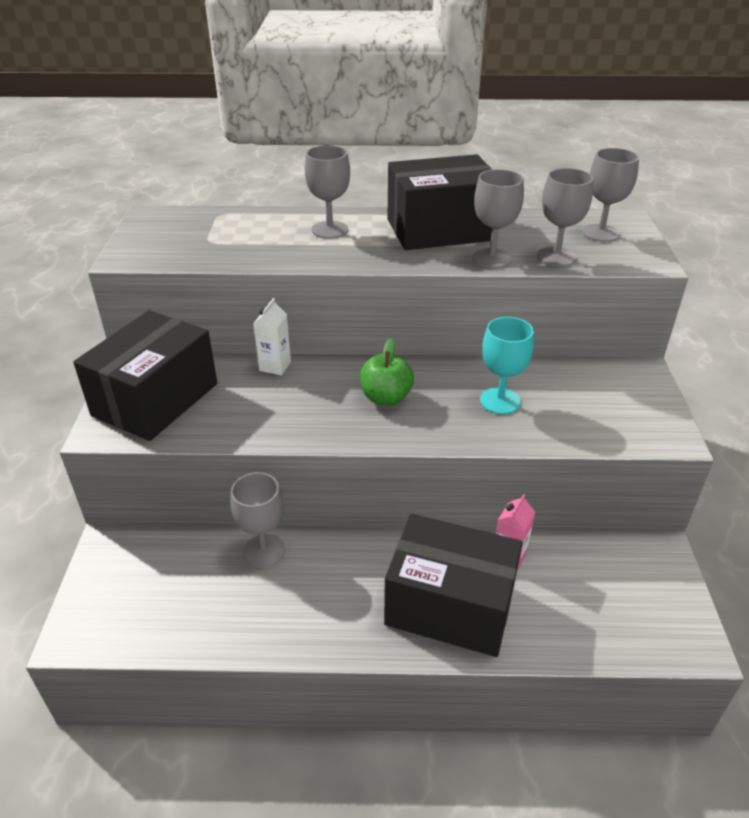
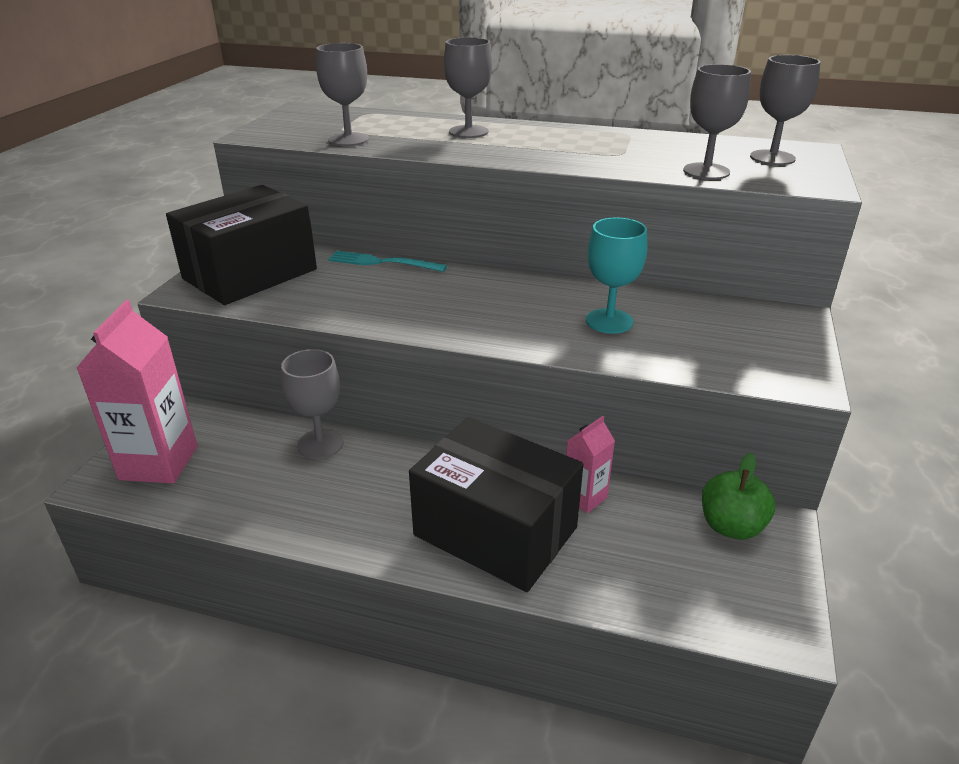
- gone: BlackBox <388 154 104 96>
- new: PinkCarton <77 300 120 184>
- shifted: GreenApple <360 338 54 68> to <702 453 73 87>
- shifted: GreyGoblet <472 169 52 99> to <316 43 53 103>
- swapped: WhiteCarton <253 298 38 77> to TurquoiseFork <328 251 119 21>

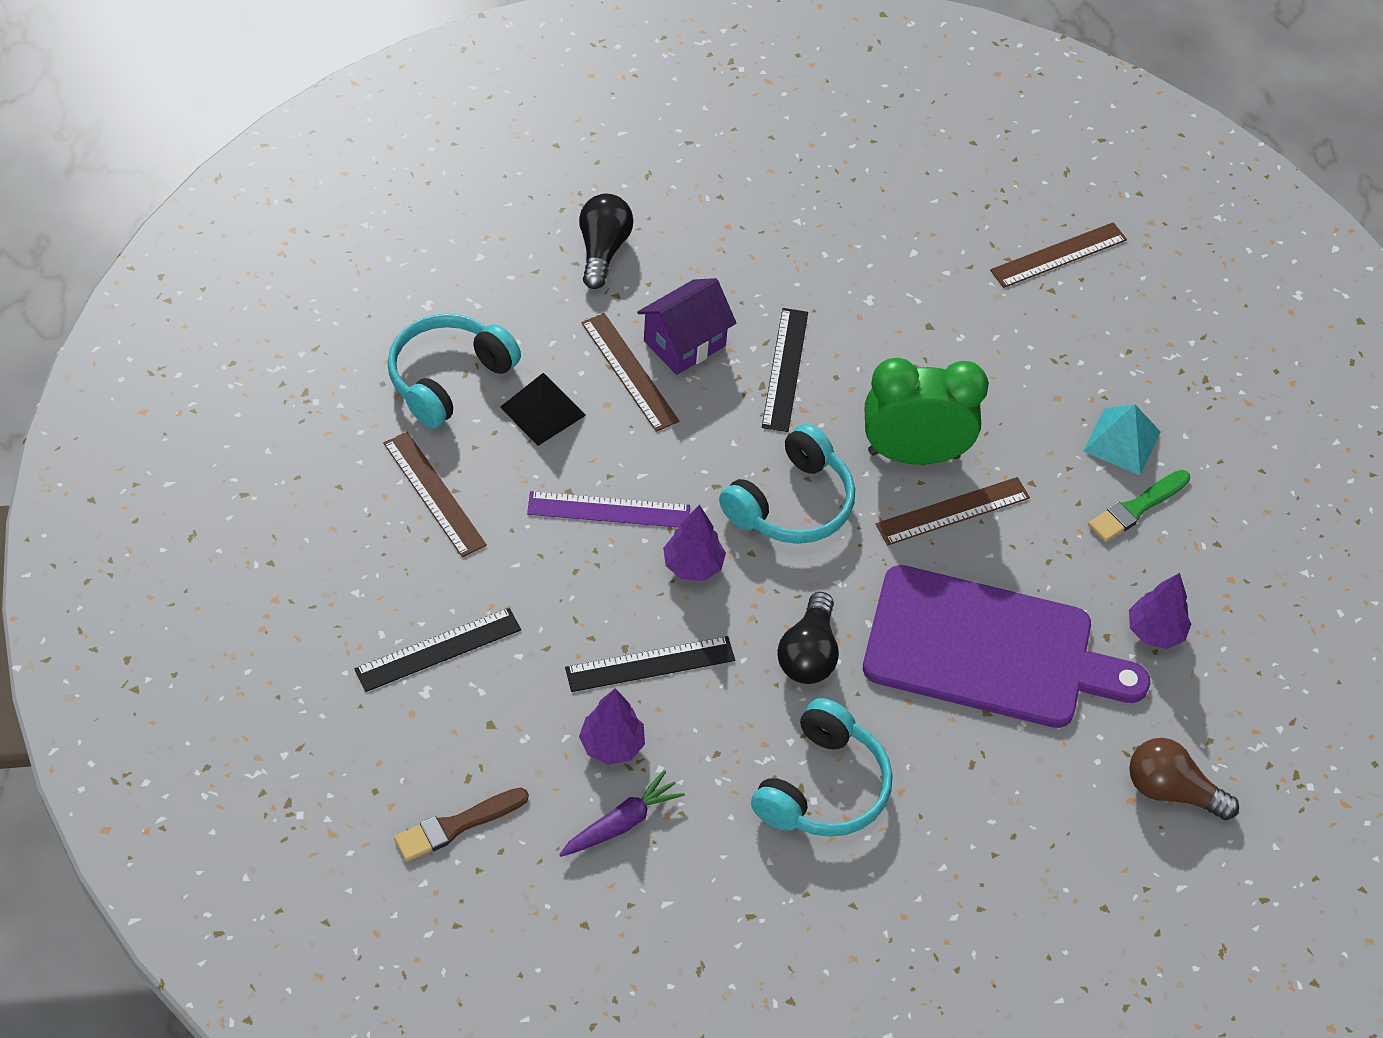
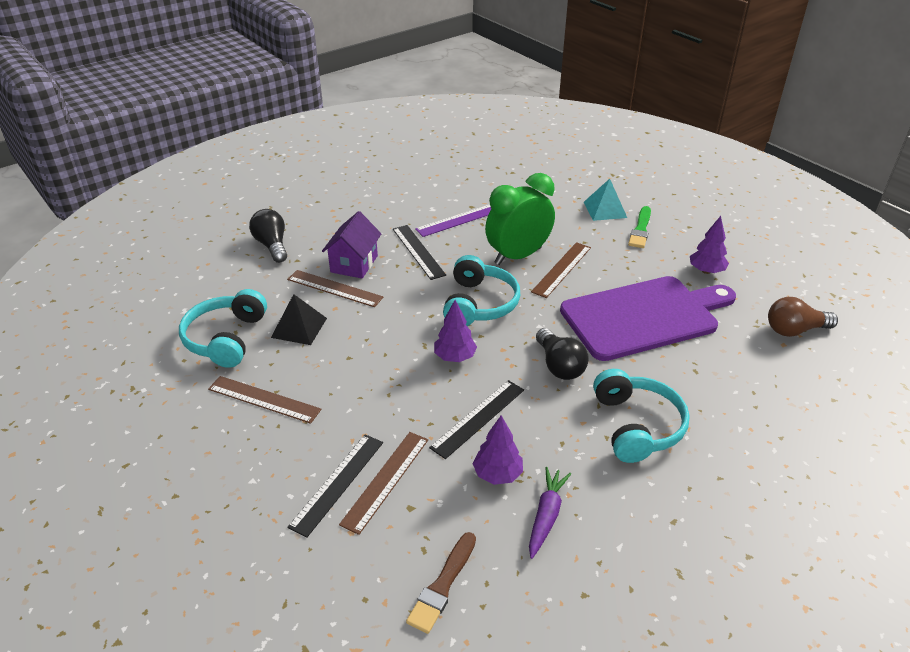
- shifted: PurpleRuler <527 491 163 37> to <415 204 76 33>
- shifted: BrownRuler <990 222 137 66> to <339 432 89 103>

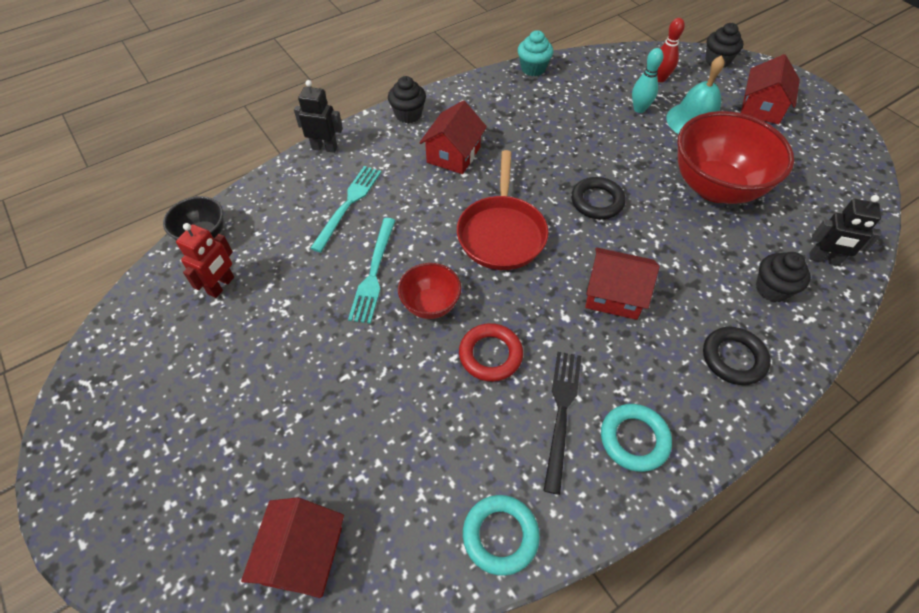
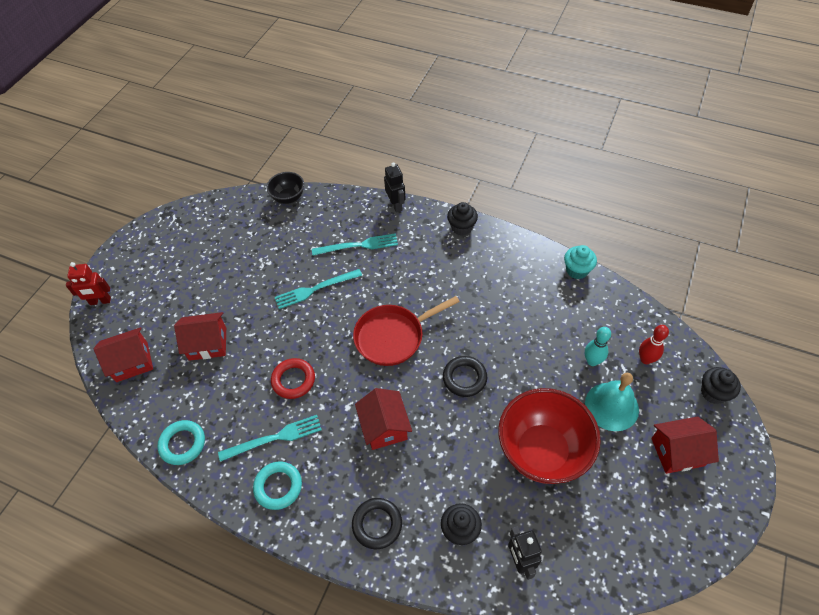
- gone: RedBowl <398 263 63 56>
- shifted: RedRobot <176 223 58 75> to <66 262 45 43>
- shifted: RedHouse <419 100 68 74> to <174 312 52 49>
- repainted: BlackFork <543 352 38 143> to TurquoiseFork <218 415 104 47>

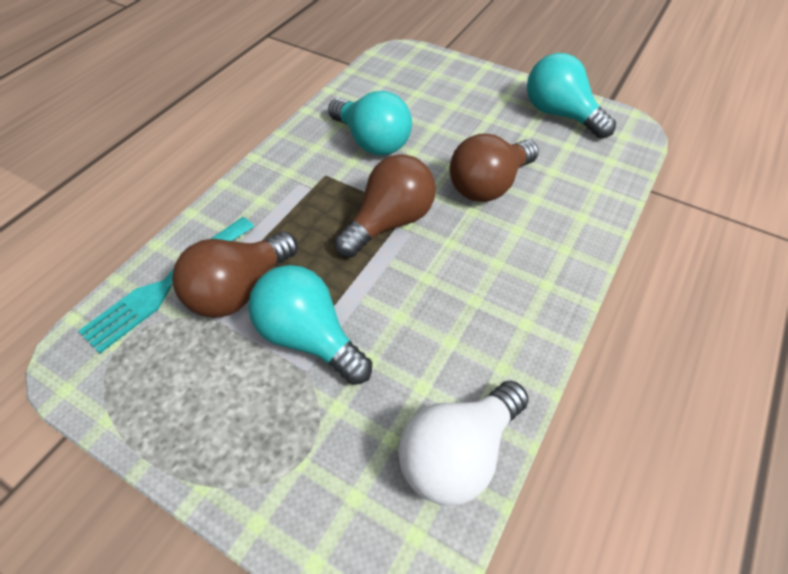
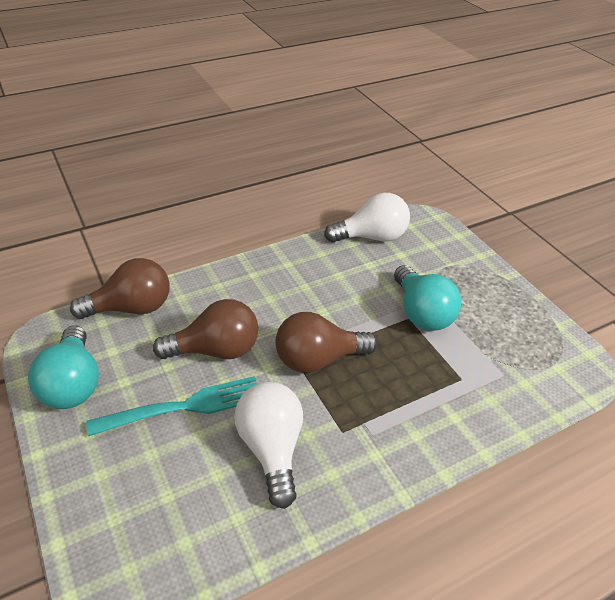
- shifted: TurquoiseFork <78 217 177 136> to <86 376 171 60>
- shifted: BrownLightBulb <172 232 126 86> to <70 258 99 61>
- repainted: TurquoiseLightBulb <328 91 84 65> to WhiteLightBulb <234 382 69 127>

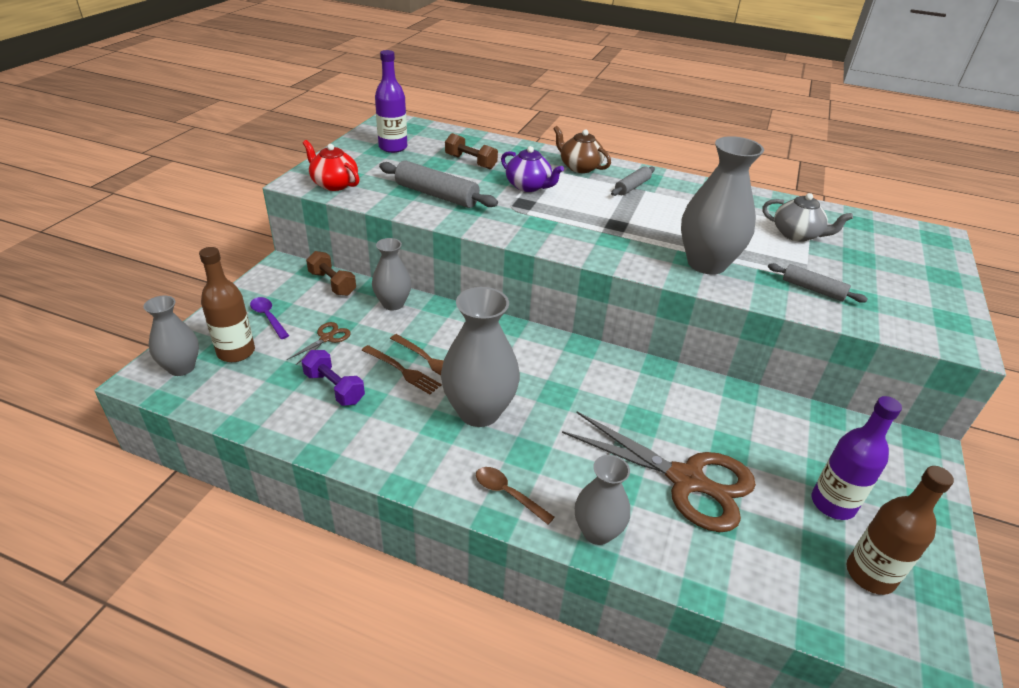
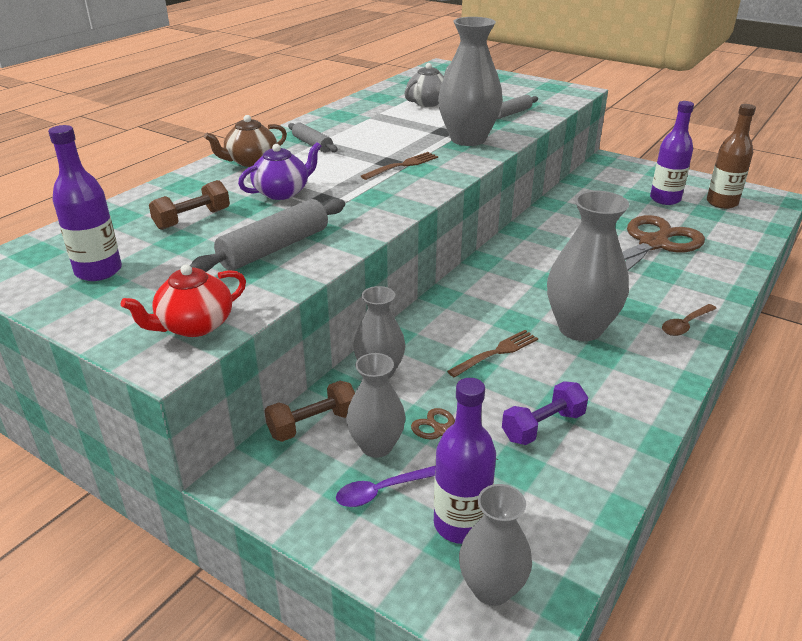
- shifted: BrownFork <362 345 79 49> to <361 152 77 28>
- shifted: GreyVase <575 455 55 90> to <346 353 60 105>
- repainted: BrownBottle <199 247 56 115> to PurpleBottle <434 378 62 166>

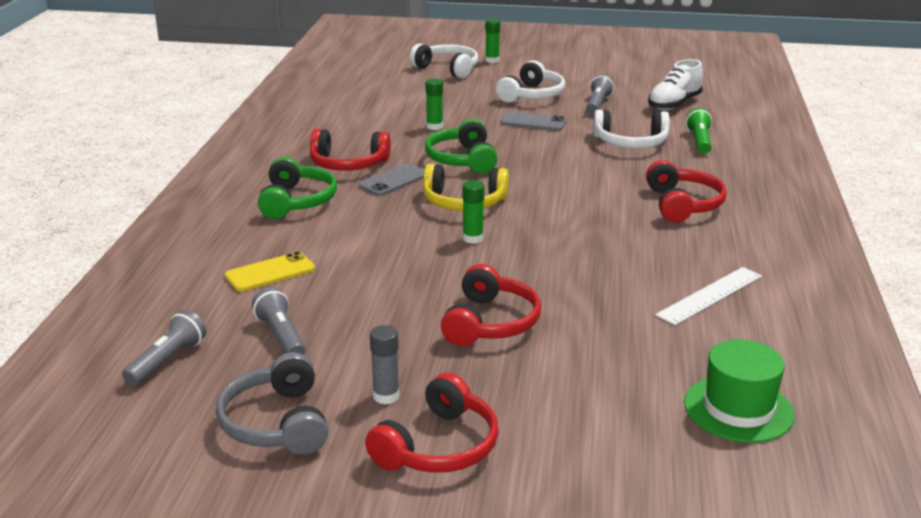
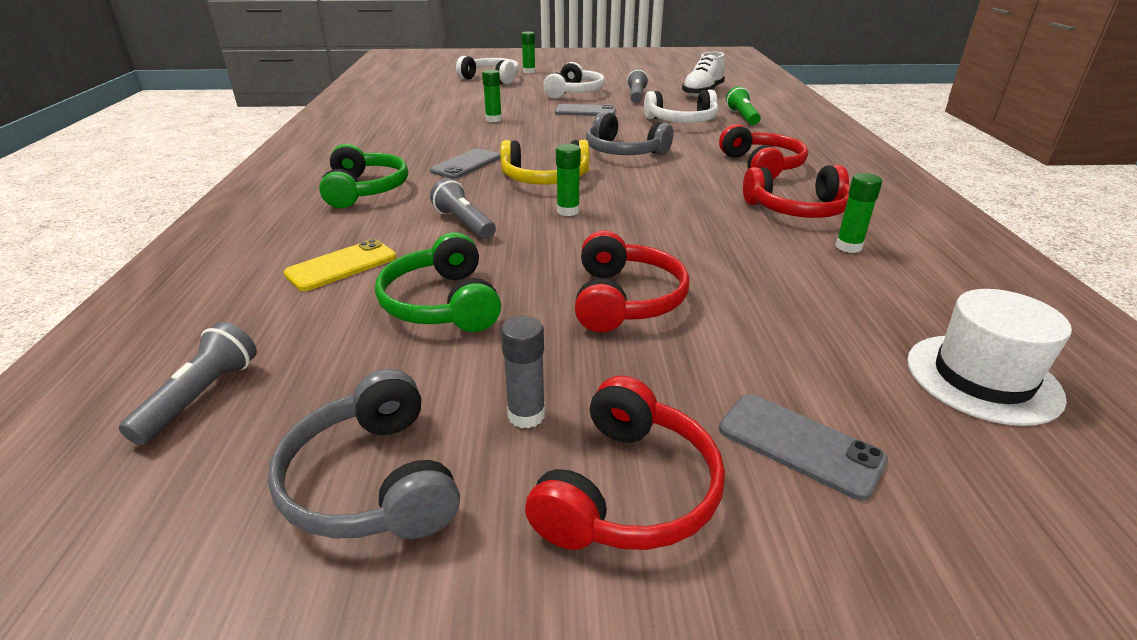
- new: GreyHeadphones <586 112 87 43>
- new: GreyPhone <719 394 169 107>
- shifted: GreyFlashlight <252 287 54 68> to <430 178 66 61>
- shifted: RedHeadphones <310 129 81 42> to <743 165 107 53>
- shifted: GreenHeadphones <425 119 73 55> to <375 232 126 100>
- swapped: WhiteRuler <655 267 107 58> to GreenGlueStick <835 173 47 80>
- repainted: GreenHat <684 340 111 103> to WhiteHat <907 289 165 137>

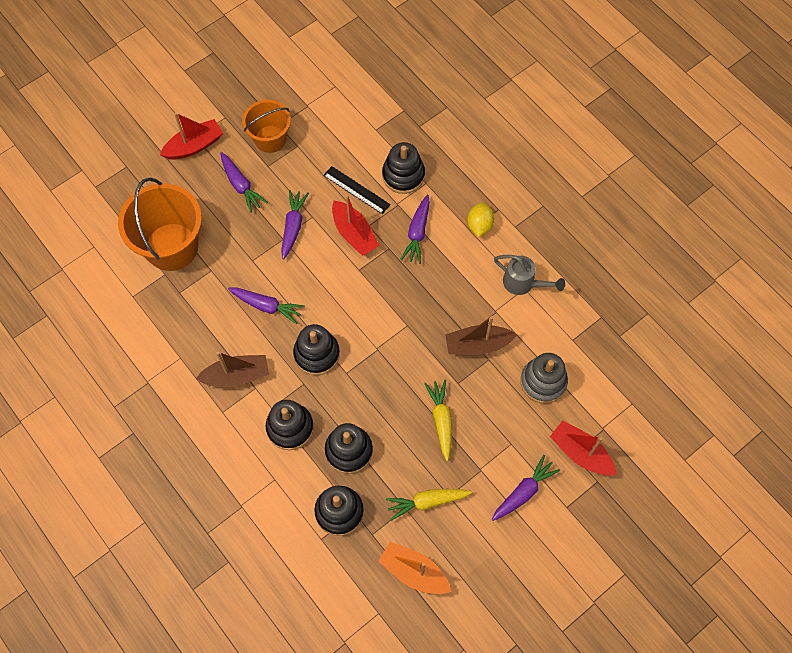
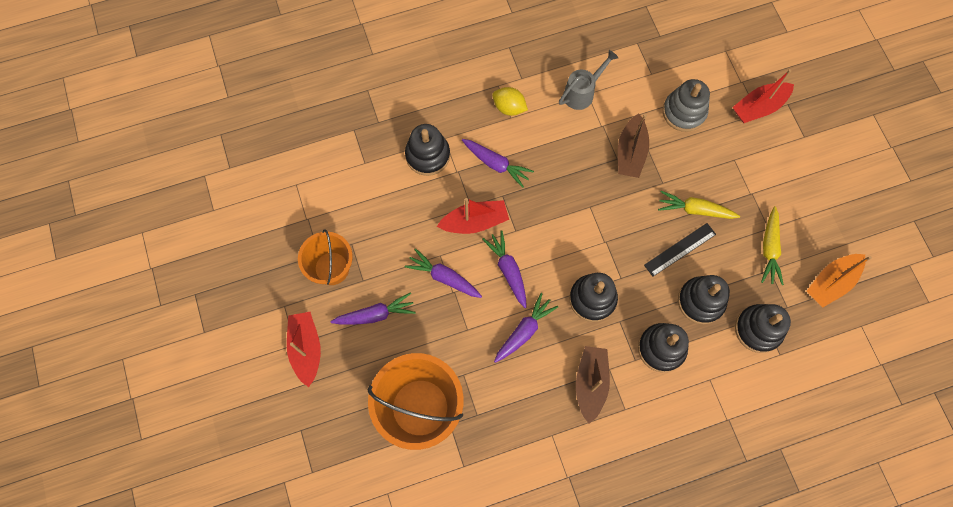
- shifted: BlackRuler <323 166 68 48> to <644 223 72 54>
- shifted: PurpleCarrot <492 455 68 66> to <482 230 45 78>

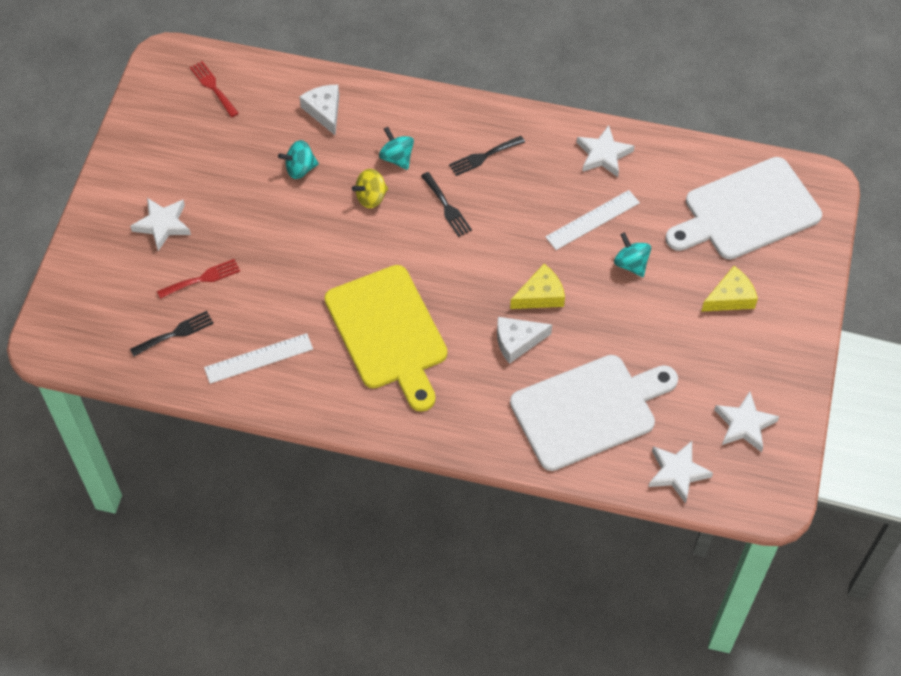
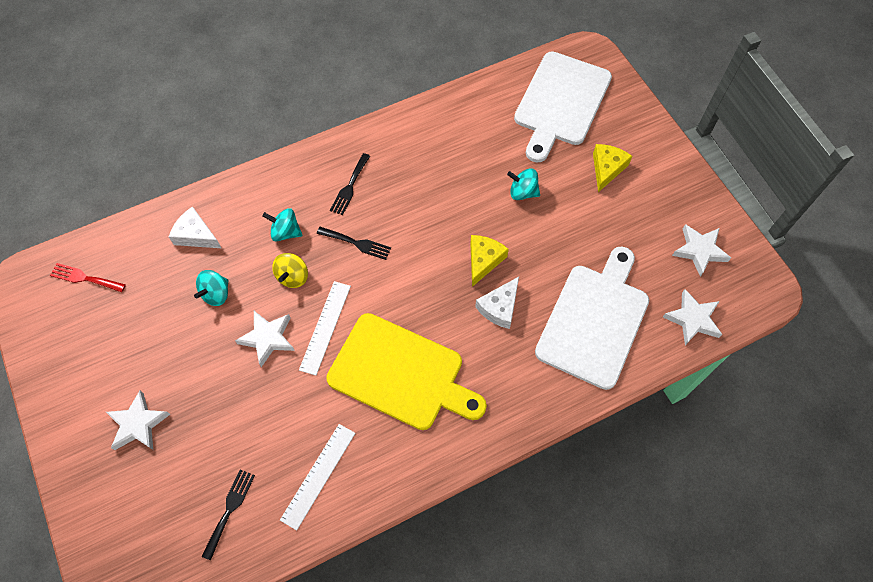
- gone: RedFork <157 259 83 40>
- shifted: WhiteRuler <545 190 95 60> to <299 281 52 94>
- shifted: WhiteStar <577 125 58 52> to <235 311 60 56>

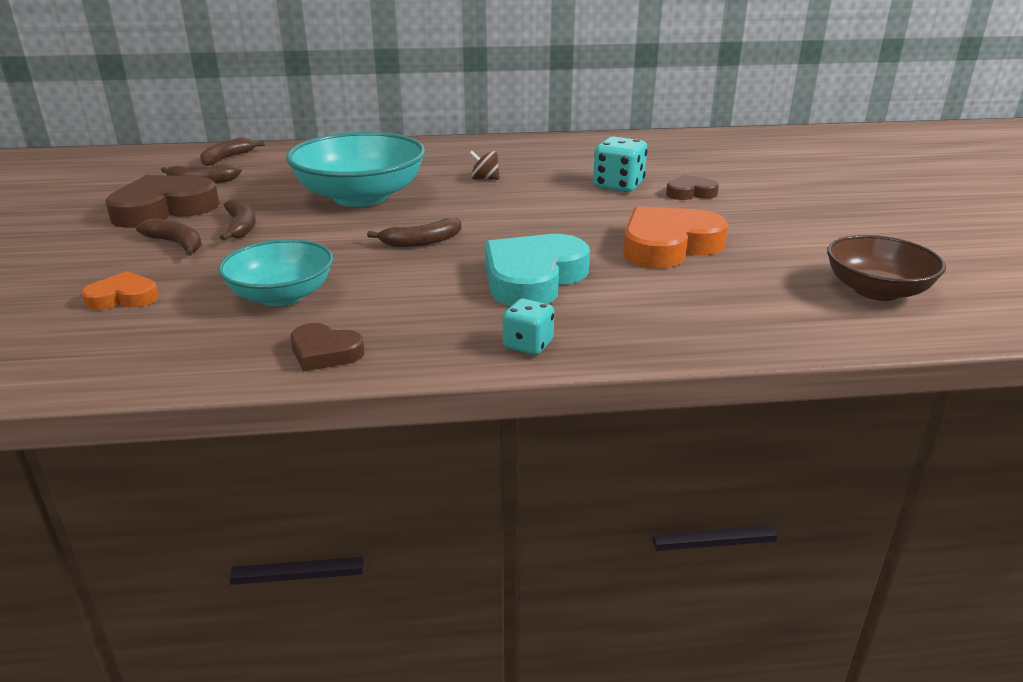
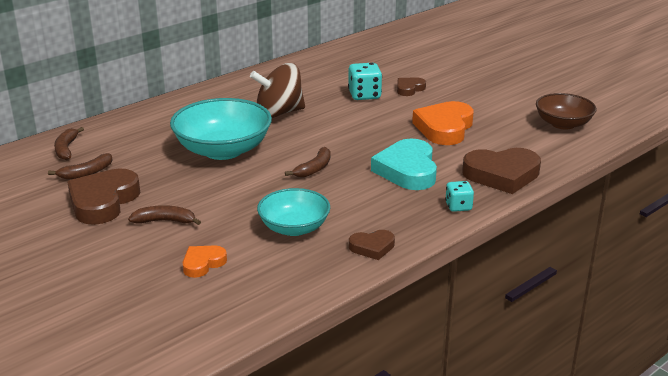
- gone: BrownBanana <220 198 36 43>
- new: BrownHeart <462 148 79 46>
- scaled: BrownSpinningTop <469 151 31 29> = <250 63 55 55> x2.39

